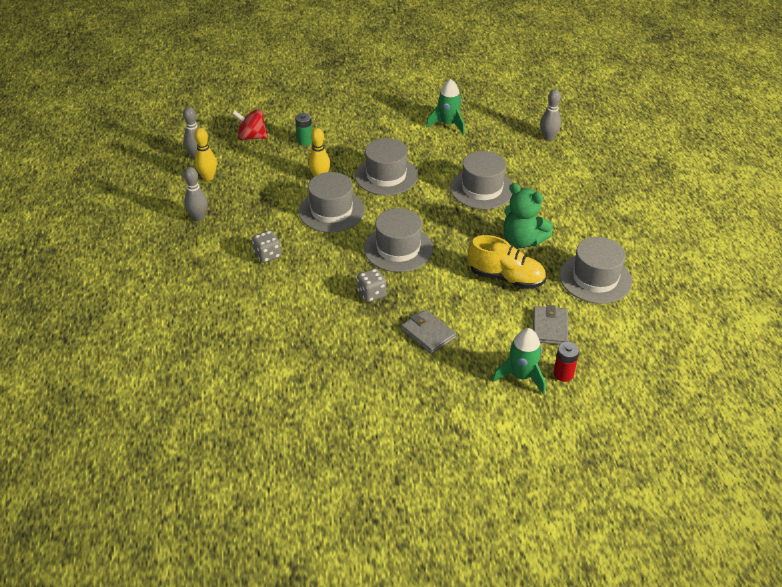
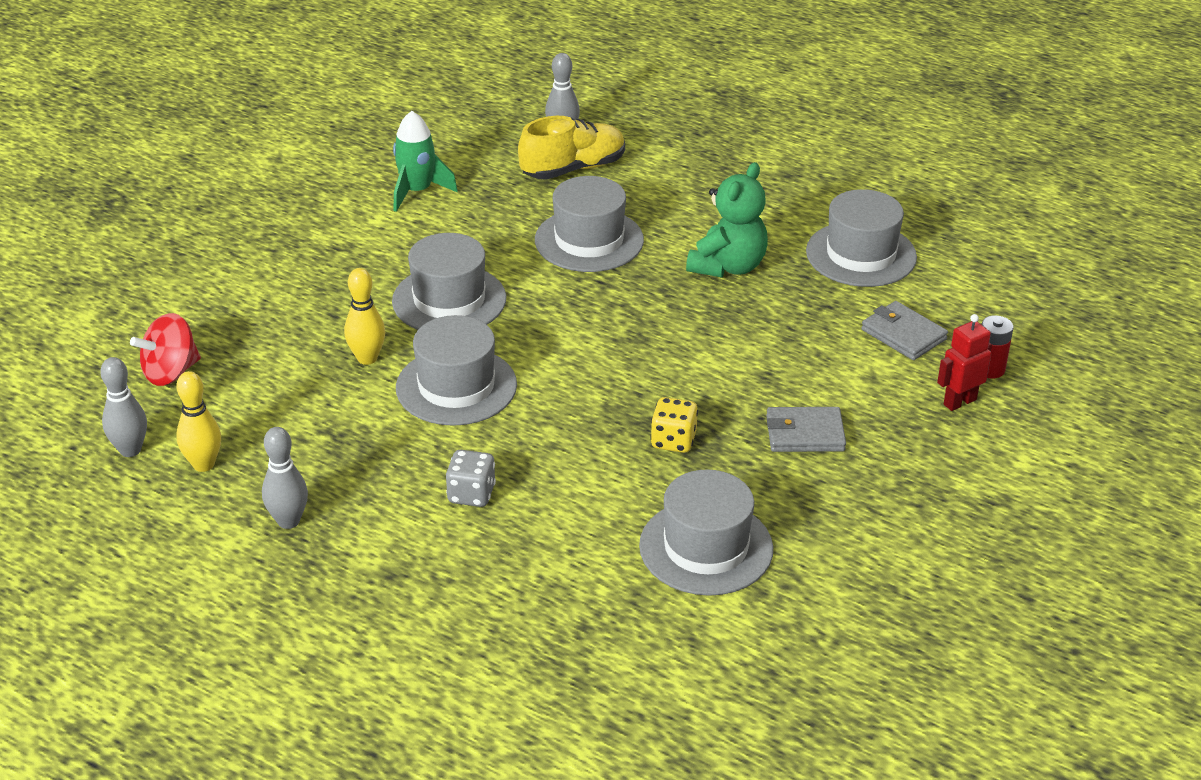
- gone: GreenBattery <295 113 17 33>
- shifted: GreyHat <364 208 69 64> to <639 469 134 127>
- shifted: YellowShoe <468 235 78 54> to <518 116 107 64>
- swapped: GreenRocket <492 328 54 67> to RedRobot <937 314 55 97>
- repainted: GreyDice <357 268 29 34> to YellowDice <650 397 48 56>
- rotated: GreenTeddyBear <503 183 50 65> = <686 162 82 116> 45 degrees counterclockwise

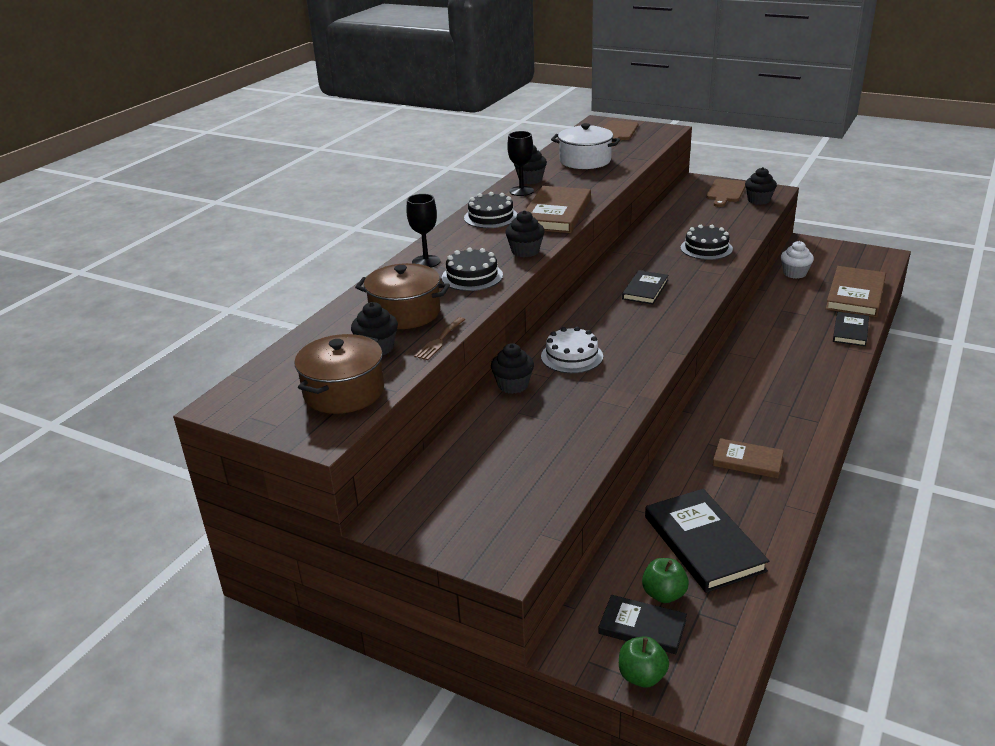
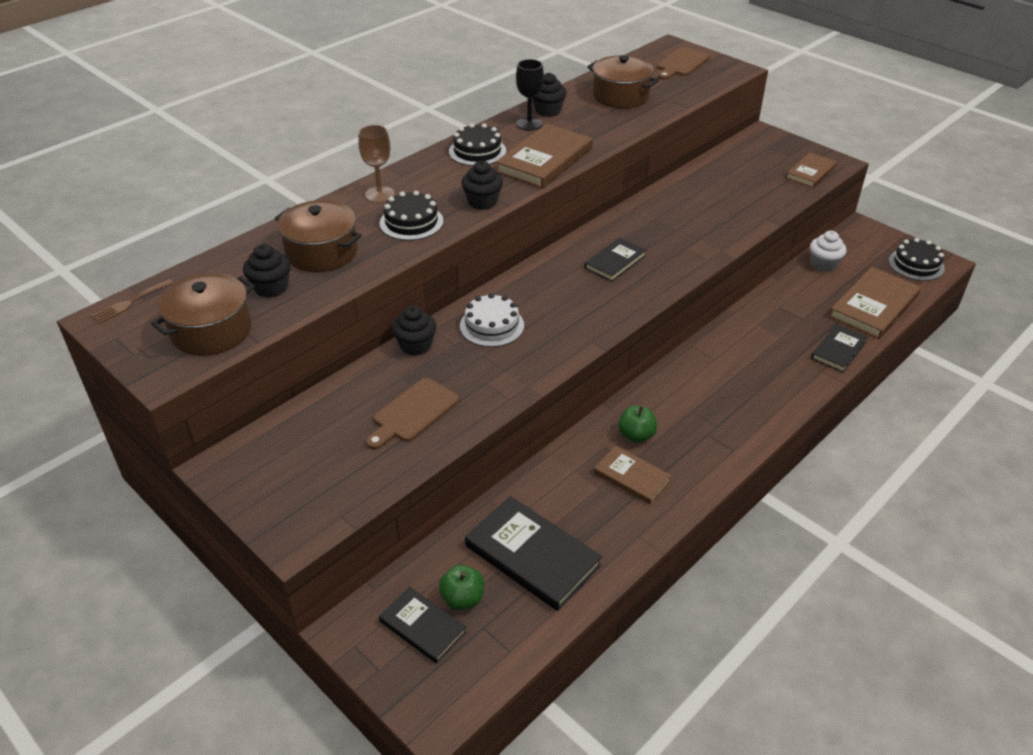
- shifted: BrownFork <414 317 51 43> to <91 279 82 45>
- shifted: GreenApple <619 636 50 51> to <618 406 39 37>
- shifted: BlackCake <681 225 52 35> to <889 238 56 43>
- shifted: BrownCuttingBoard <706 179 40 28> to <366 378 93 72>
- swapped: BlackCupcake <745 167 32 38> to BrownBook <786 153 51 35>
- repainted: BlackGoblet <406 194 34 74> to BrownGoblet <358 125 37 78>
- repainted: WhitePot <551 123 69 46> to BrownPot <587 55 72 53>
- rotated: BlackBook <645 489 124 104> = <465 496 137 115> 45 degrees counterclockwise

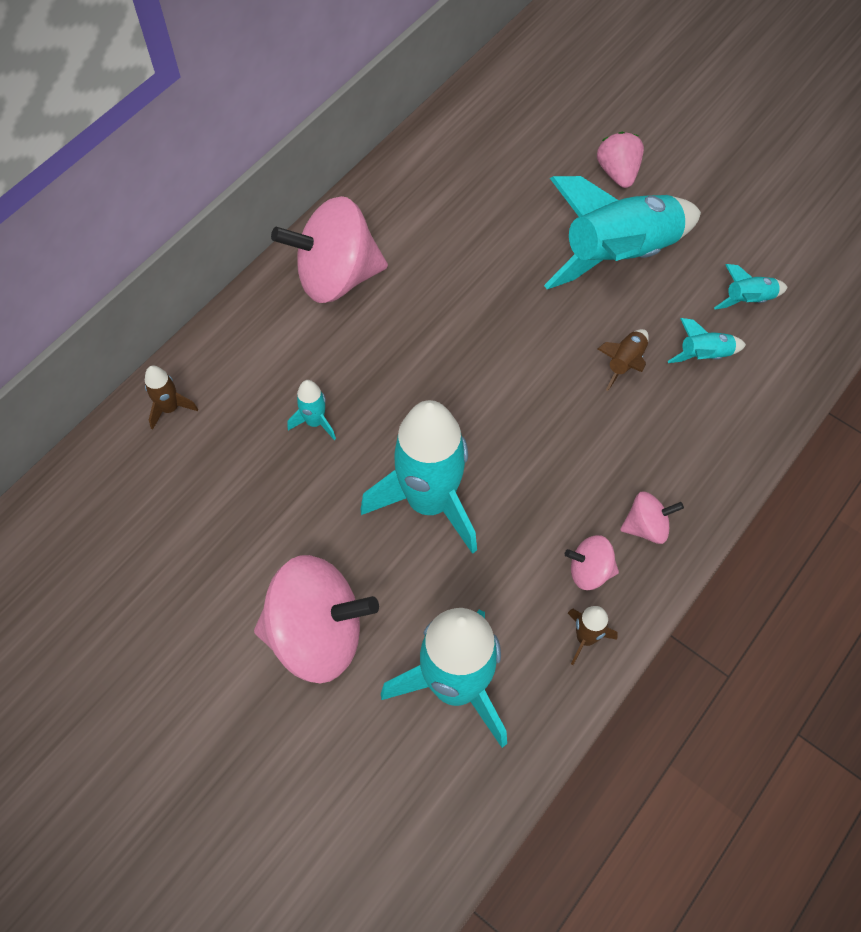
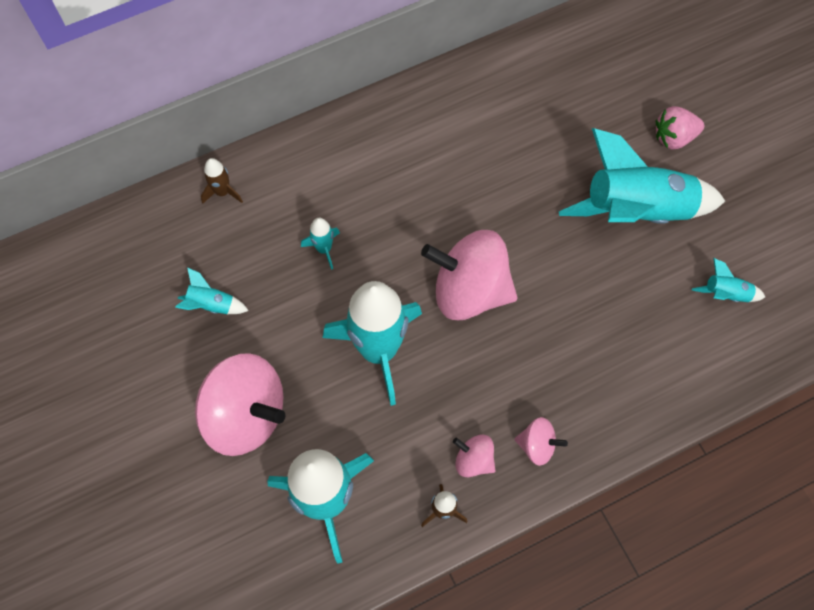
- gone: BrownRocket <598 329 51 62>
- shifted: PinkSpinningTop <271 196 117 107> to <421 230 96 90>
- shifted: TurquoiseRocket <668 318 78 45> to <175 267 74 47>
- rotated: PinkStrawberry <597 132 47 56> = <656 106 48 44> 120 degrees counterclockwise

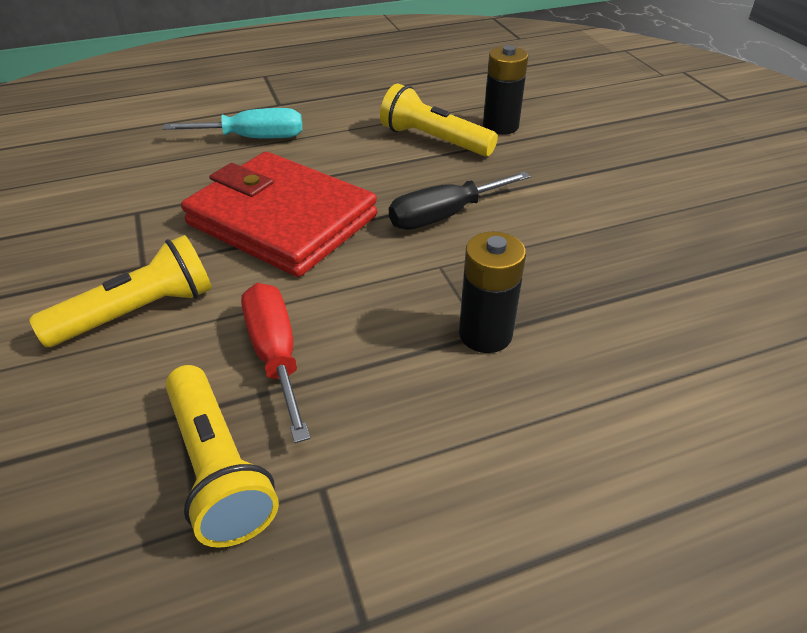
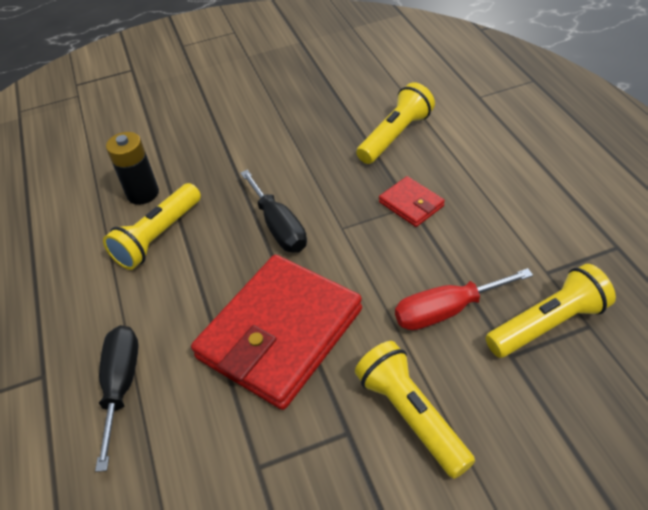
- new: YellowFlashlight <356 82 79 82>
- swapped: BlackBattery <459 231 67 122> to RedWallet <379 176 66 51>
- repainted: TurquoiseScrewdriver <163 108 139 30> to BlackScrewdriver <95 325 44 147>

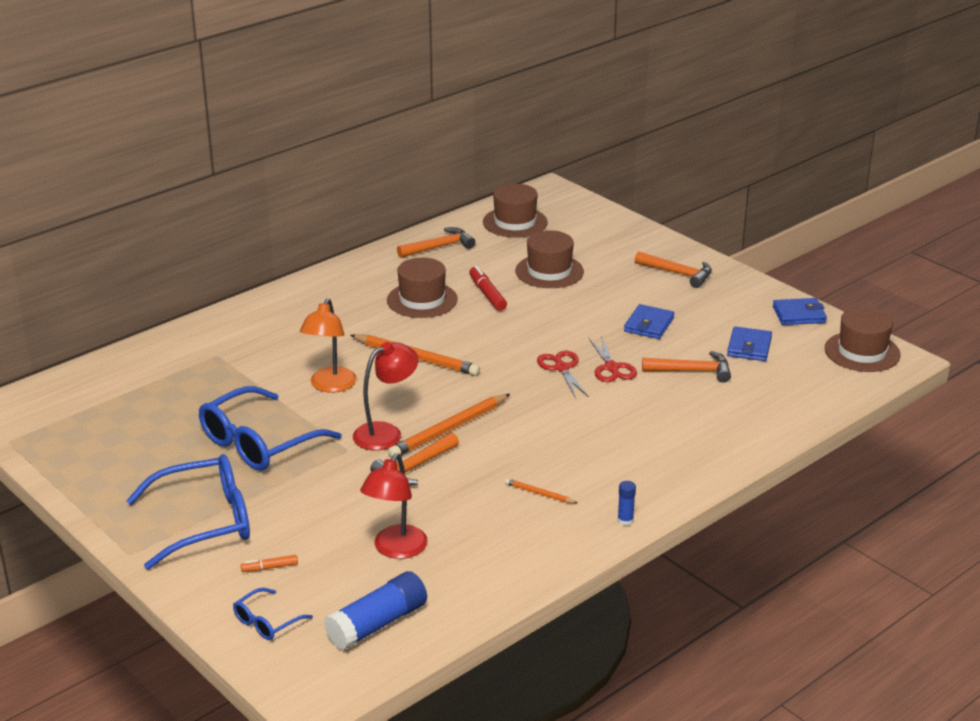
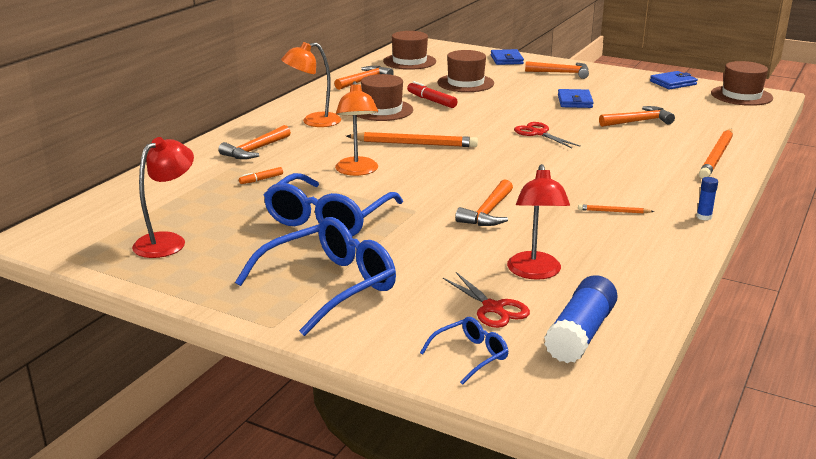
- new: OrangeHammer <218 125 73 34>
- new: OrangeLamp <281 42 60 85>
- shifted: OrangeMarker <241 555 57 17> to <239 167 44 17>
- shifted: RedLamp <353 342 66 108> to <132 137 62 121>
- shifted: OrangePencil <388 394 122 64> to <699 129 34 50>
- shifted: RedScissors <589 336 48 46> to <443 272 87 56>
- shifted: BlueWallet <727 327 45 34> to <490 49 34 16>
- rotated: BlueGlasses <233 588 80 52> = <420 317 88 68> 150 degrees counterclockwise

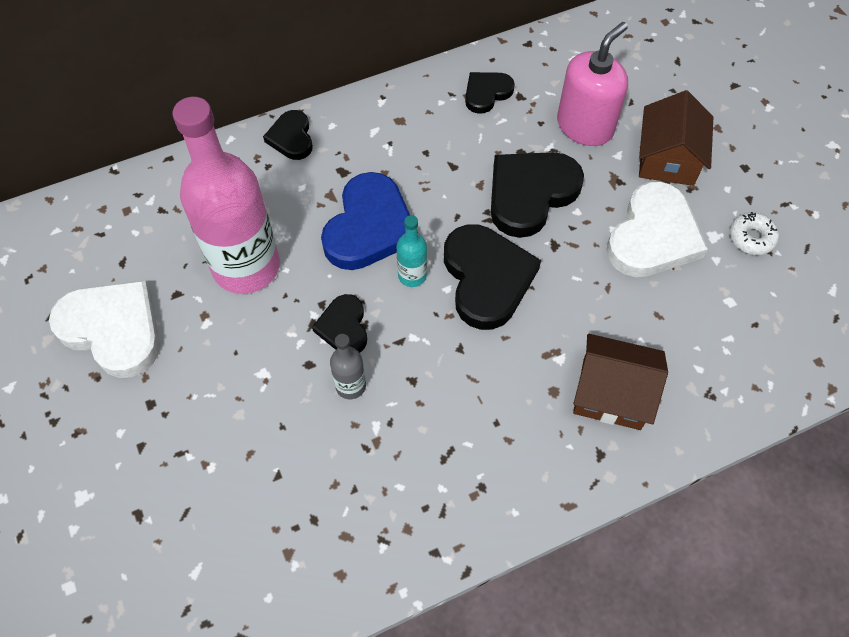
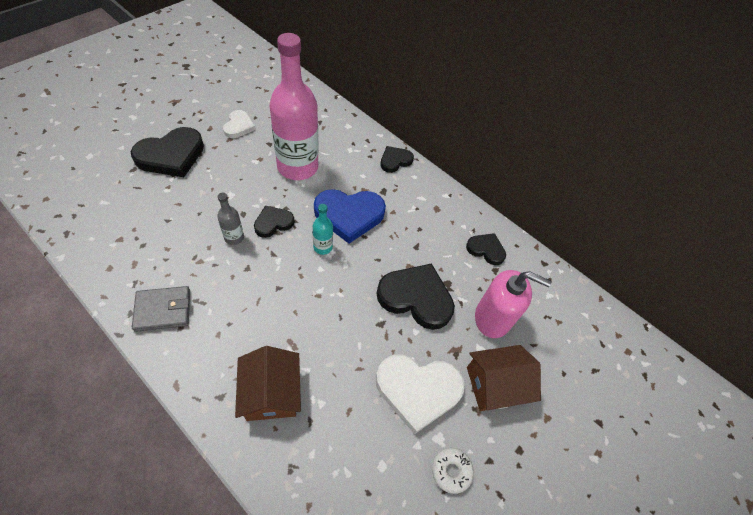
- new: GreyWallet <132 286 58 46>
- shifted: BlackHeart <444 224 97 106> to <131 127 73 50>
- scaled: WhiteHeart <49 280 111 98> = <223 110 33 28> x0.55

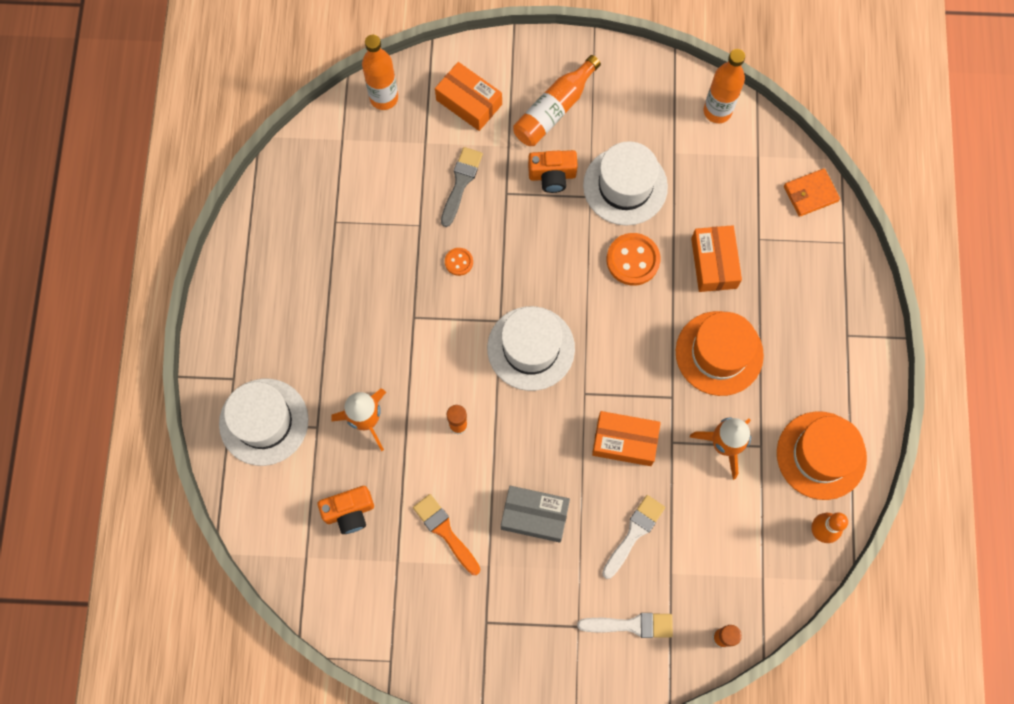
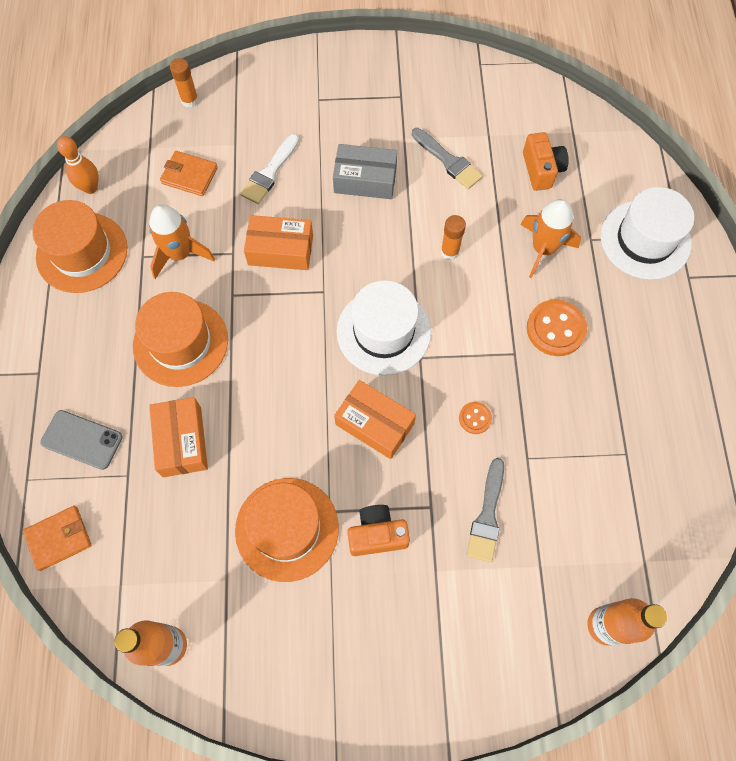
- gone: OrangeBottle <513 55 88 91>
- gone: WhiteBrush <577 613 96 25>
- new: GreyPhone <40 410 83 60>
- new: OrangeWallet <160 151 58 45>
- shifted: OrangeBox <435 62 67 69> to <334 380 82 79>
- shifted: OrangeButton <607 233 53 53> to <527 300 60 56>
- repainted: OrangeBrush <413 494 67 81> to GreyBrush <412 128 71 61>
- repainted: WhiteHat <583 141 85 85> to OrangeHat <235 478 104 104>
- rotated: OrangeCamera <318 486 56 48> = <523 132 46 59> 105 degrees clockwise

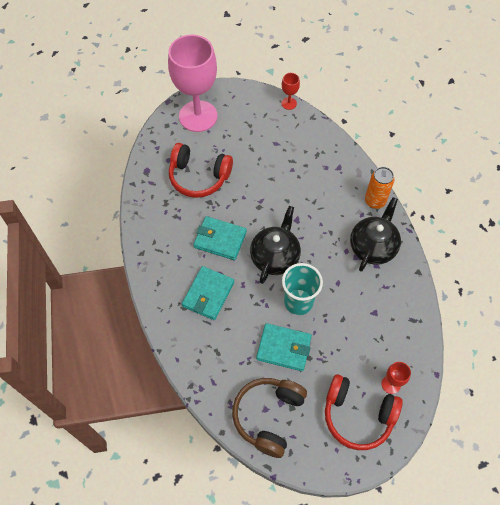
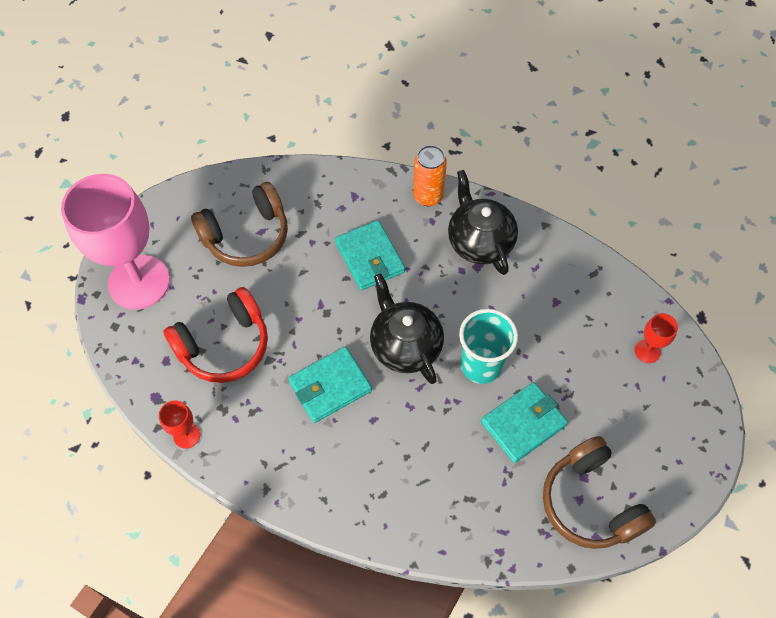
- gone: RedHeadphones <325 374 78 76>
- new: BrownHeadphones <191 182 97 85>
- shifted: TurquoiseWallet <182 266 52 54> to <335 220 70 70>
- shifted: RedGoblet <281 73 19 37> to <159 400 41 49>

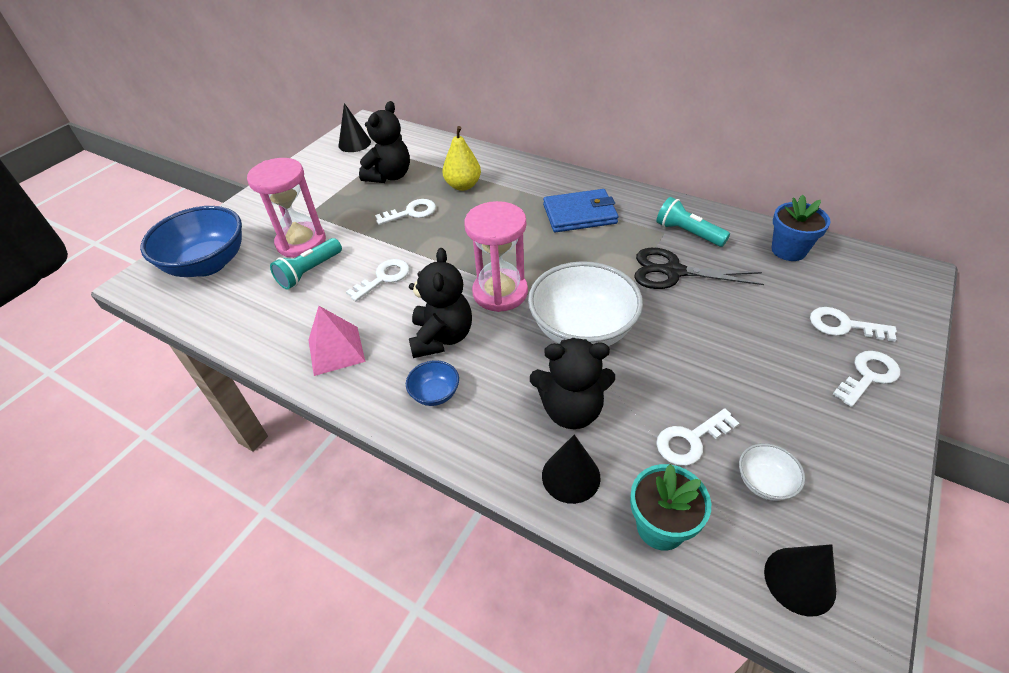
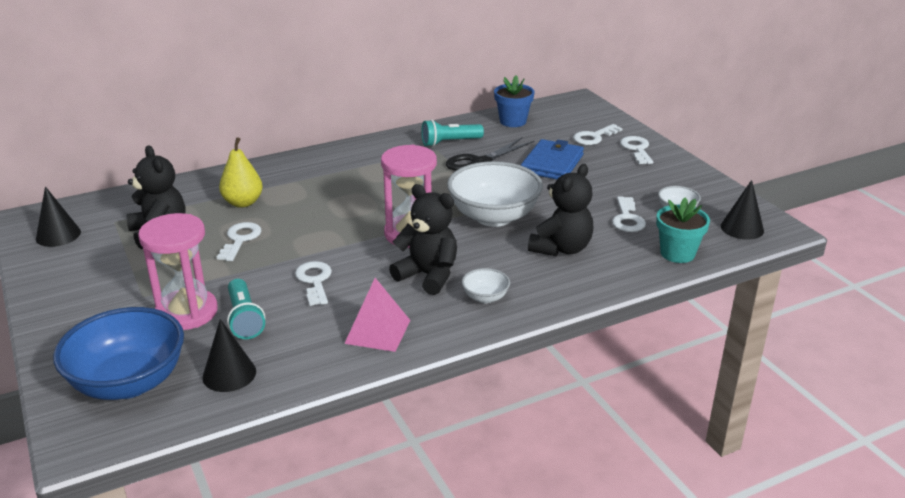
- shifted: BlackCone <542 435 59 69> to <202 319 54 73>
- shifted: BlueWallet <543 189 75 43> to <521 139 63 40>
- repainted: BlueBowl <406 360 53 46> to WhiteBowl <462 268 48 35>

